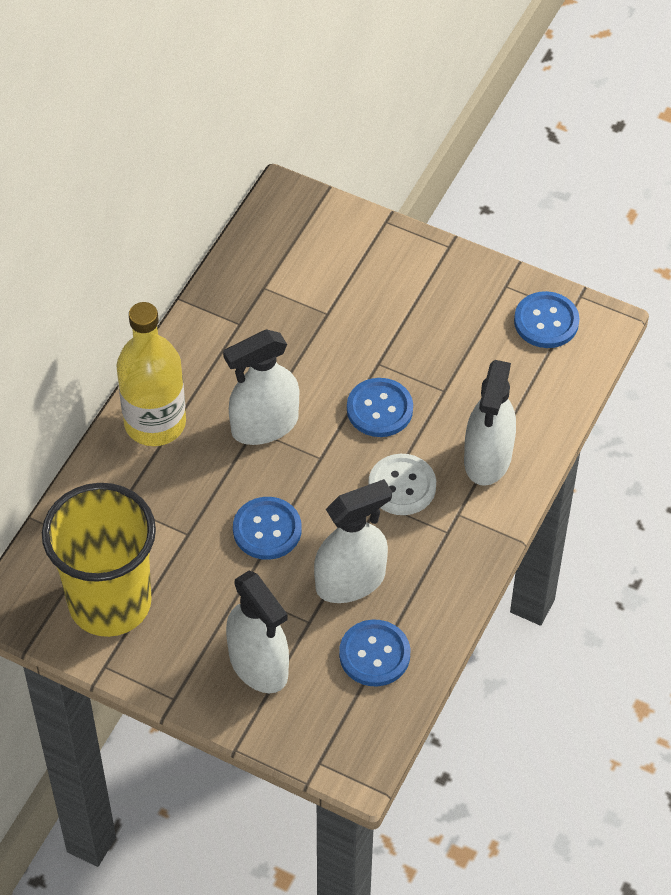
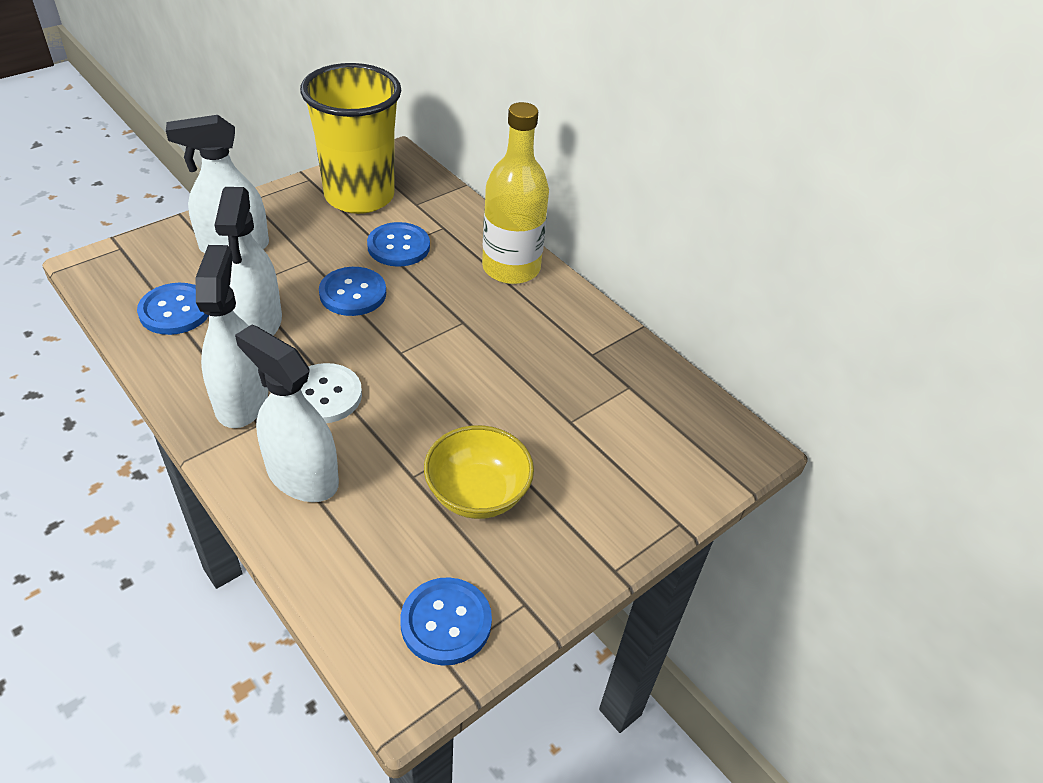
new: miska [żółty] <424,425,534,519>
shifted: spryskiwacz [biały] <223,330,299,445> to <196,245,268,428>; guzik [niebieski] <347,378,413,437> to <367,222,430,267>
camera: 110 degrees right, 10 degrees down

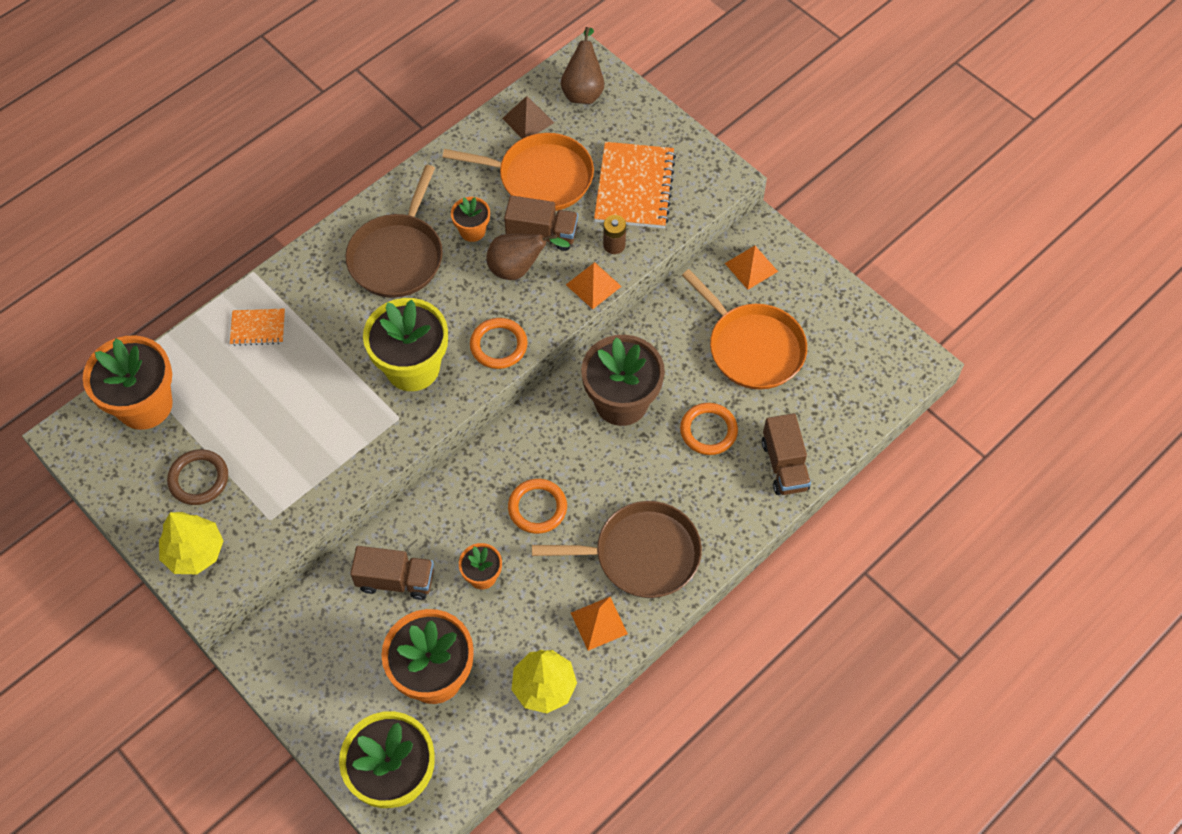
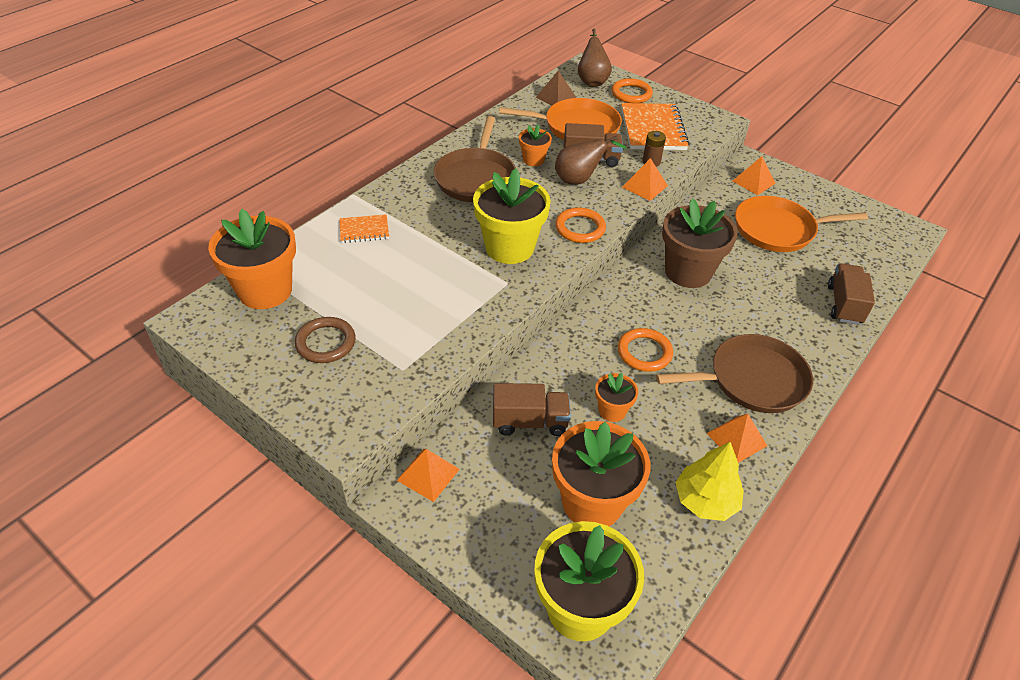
gone: drzewko [żółty] <159,512,223,574>
new: piramida [pomarańczowy] <397,449,460,502>
shifted: pierścień [pomarańczowy] <680,403,738,455> to <612,78,653,103>
rotated: patelnia [pomarańczowy] <682,269,807,390> = <735,196,868,252> 135 degrees clockwise; ciężarówka [brązowy] <762,413,811,495> = <828,263,875,325> 150 degrees counterclockwise
camera: 10 degrees left, 15 degrees down

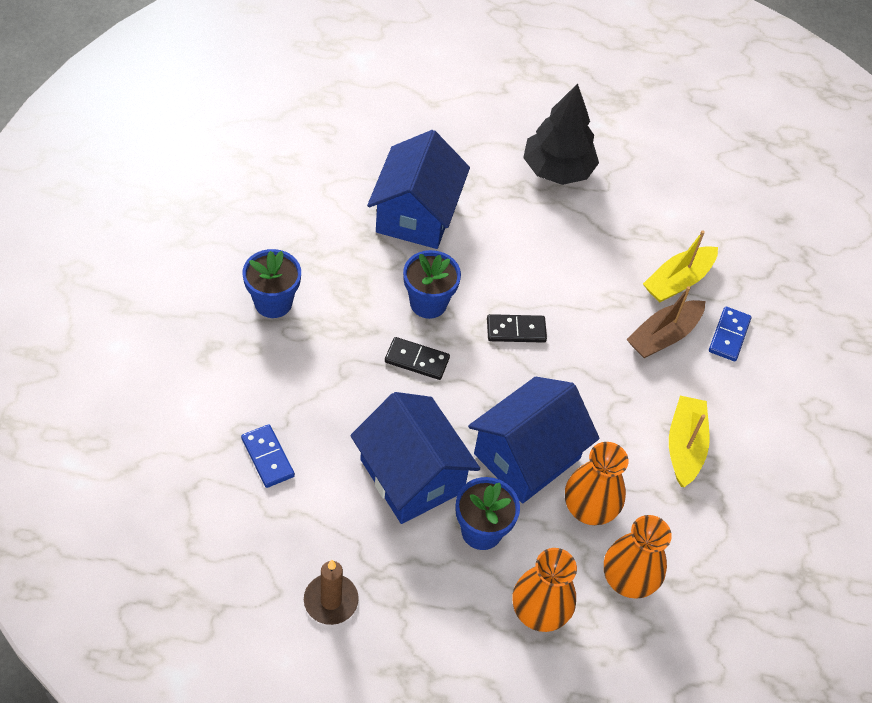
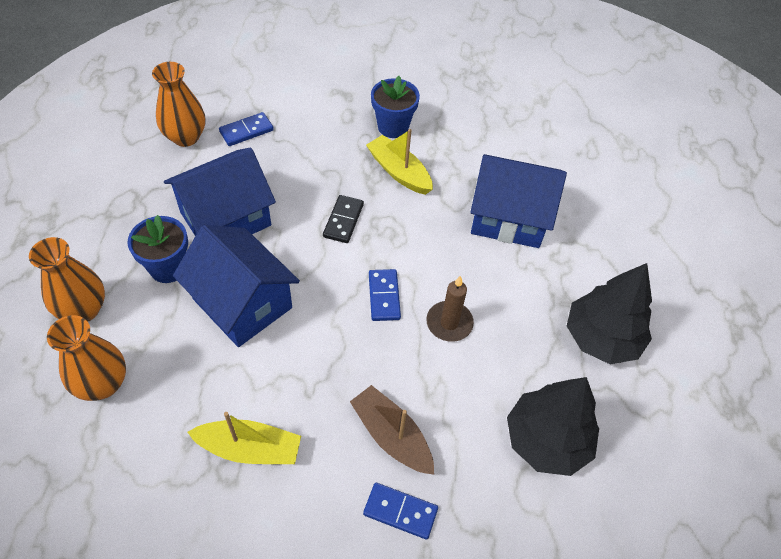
gone: doniczka [niebieski] <403,250,461,319>
new: drzewko [czarny] <507,377,599,476>
shifted: wazon [pomarańczowy] <565,442,628,525> to <152,62,205,147>; łódka [żółty] <643,230,718,302> to <366,129,433,195>; świeca [brązowy] <304,560,359,625> to <426,276,474,342>
repainted: kostka domina [czarny] <487,314,547,343> to kostka domina [niebieski] <369,269,401,321>
camera: 90 degrees right, 0 degrees up

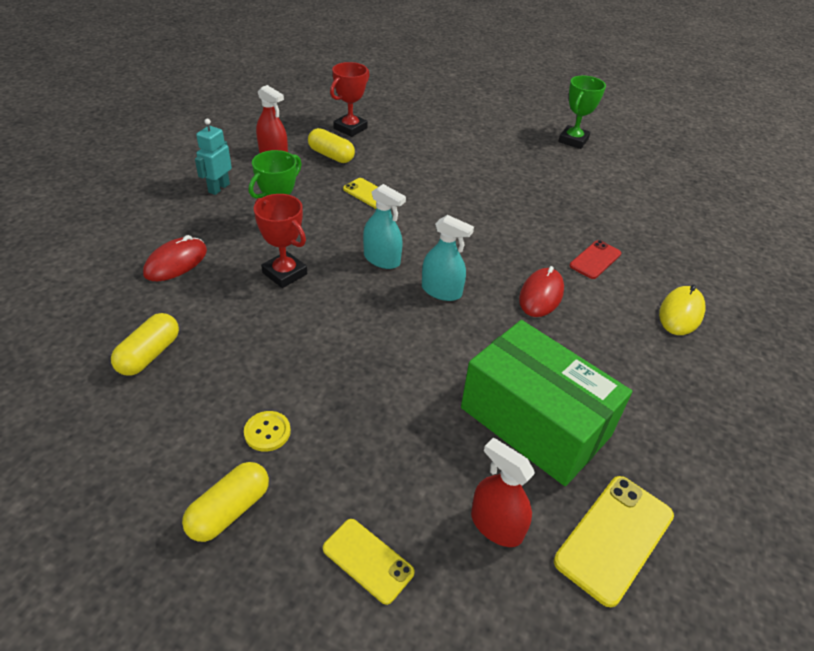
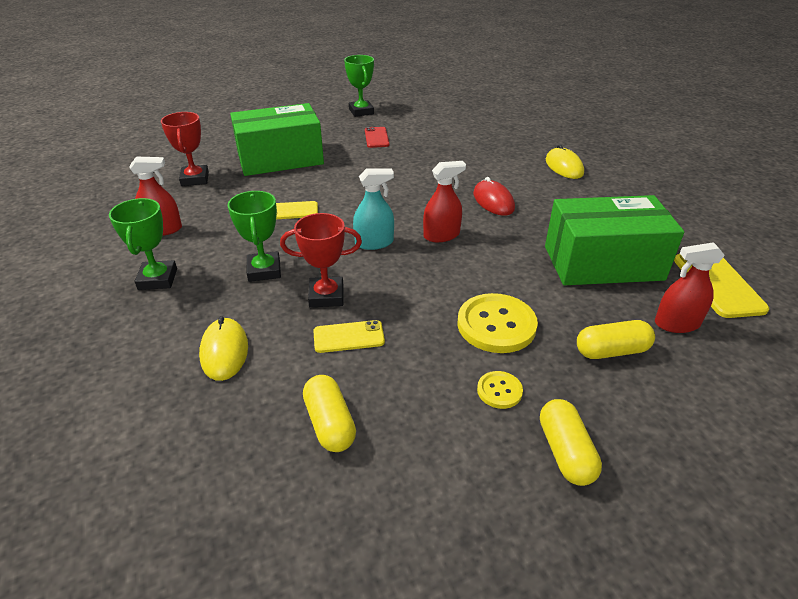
new: pudełko [zielony] <230,103,324,176>; guzik [żółty] <457,293,538,353>
shifted: telefon [żółty] <323,519,415,605> to <313,320,385,353>; telefon [czerwony] <569,240,621,279> to <365,127,389,148>; kapsułka [żółty] <308,128,355,163> to <577,320,655,359>
swapped: robot [turkusowy] <195,119,232,195> to puchar [zielony] <109,198,177,290>
repainted: myszka [czerwony] <143,235,207,281> to myszka [żółty] <199,316,248,381>; spryskiwacz [turkusowy] <422,215,474,301> to spryskiwacz [czerwony] <423,161,466,242>
camera: 45 degrees left, 5 degrees down

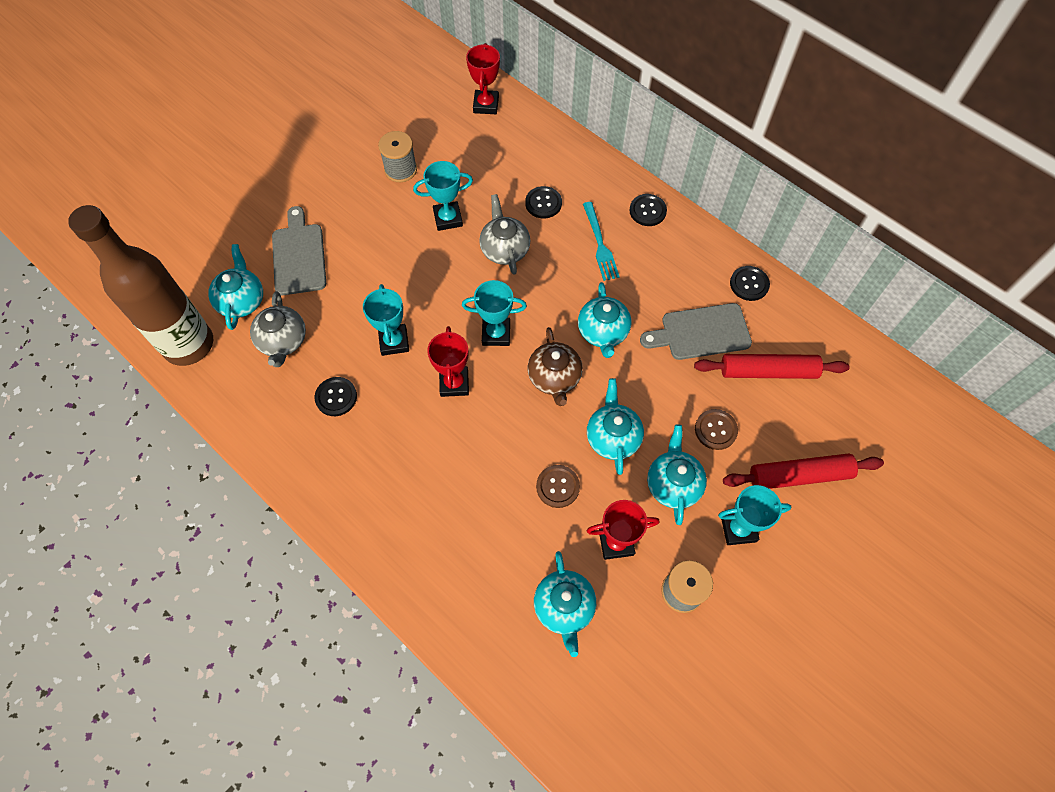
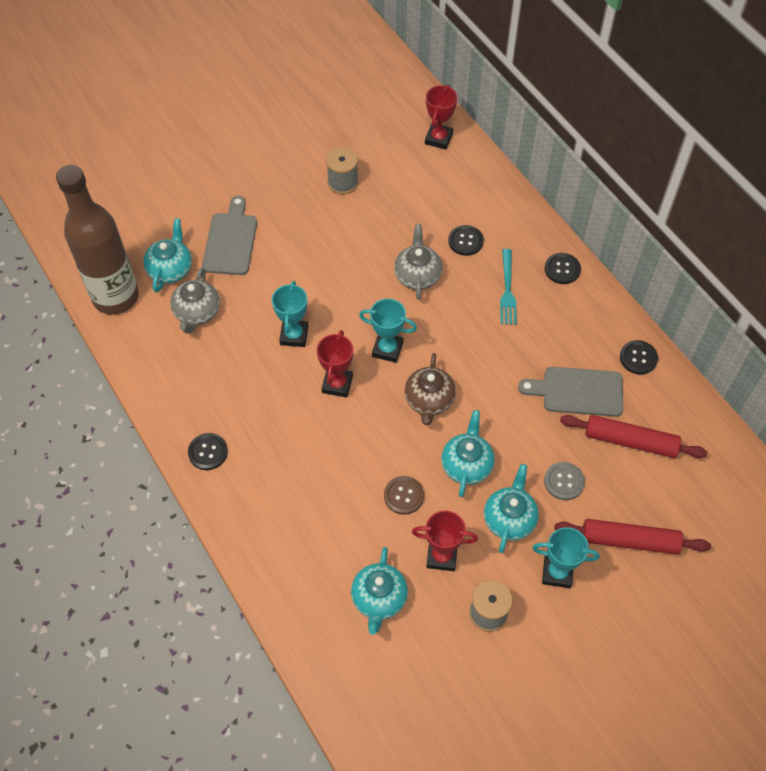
gone: puchar [turkusowy] <413,161,473,231>; imbryk [turkusowy] <578,282,631,358>
shifted: guzik [czarny] <314,377,357,416> to <188,433,228,470>
repainted: guzik [brązowy] <695,409,738,450> to guzik [szary] <544,462,585,500>
camera: 15 degrees right, 5 degrees down

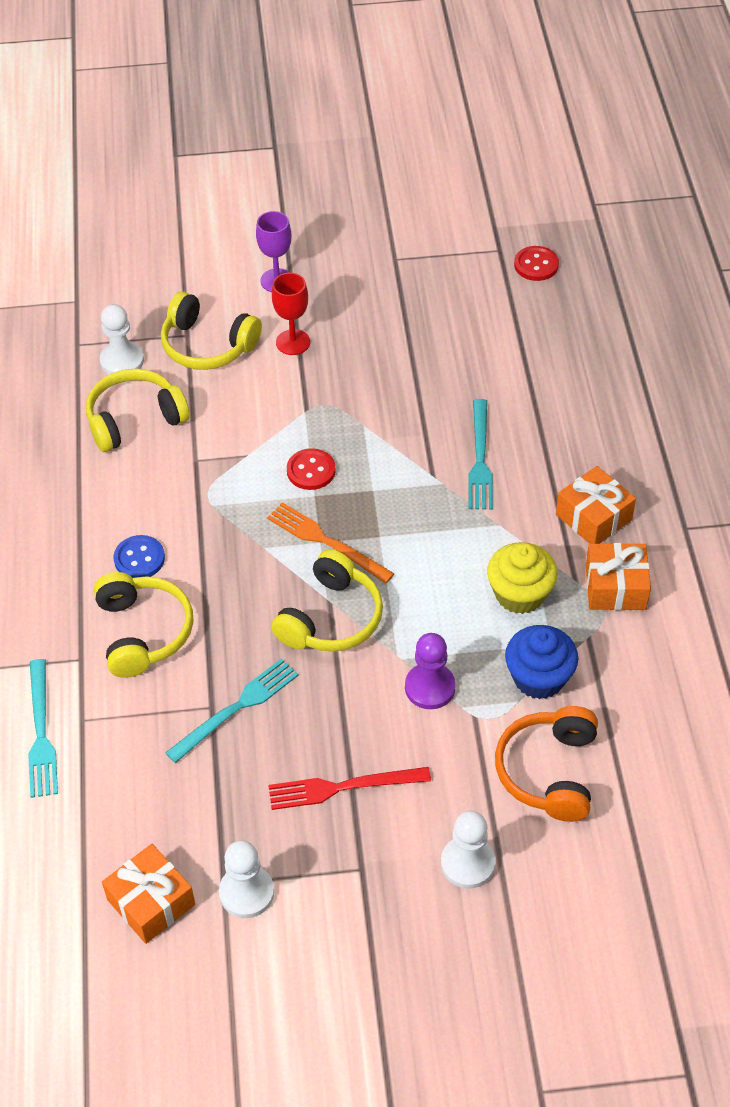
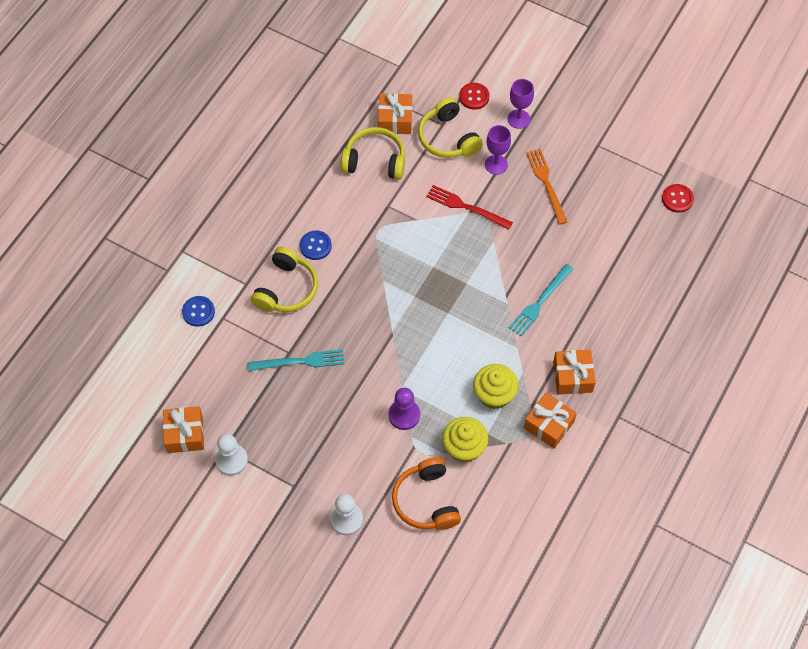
gone: słuchawki [żółty] <271,549,383,652>
shifted: widelec [czerwony] <268,767,431,810> to <426,185,513,229>; guzik [czerwony] <287,448,336,490> to <459,83,490,110>; widelec [pomarańczowy] <267,502,394,584> to <526,149,567,225>
swapped: widelec [turkusowy] <28,659,58,798> to guzik [niebieski] <182,296,215,327>; pionek [biały] <100,304,144,375> to prezent [pomarańczowy] <378,93,412,134>
repainted: muffinka [niebieski] <505,625,578,699> to muffinka [żółty] <442,417,489,463>; kielich [czerwony] <272,273,310,355> to kielich [fioletowy] <485,125,511,175>
rotated: słuchawki [pomarańczowy] <495,706,598,822> = <392,457,461,530> 60 degrees counterclockwise
camera: 35 degrees right, 10 degrees up

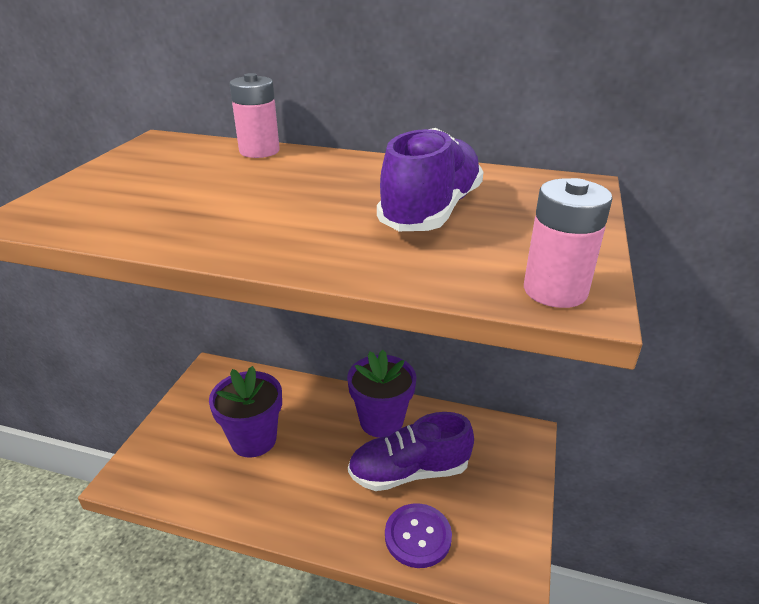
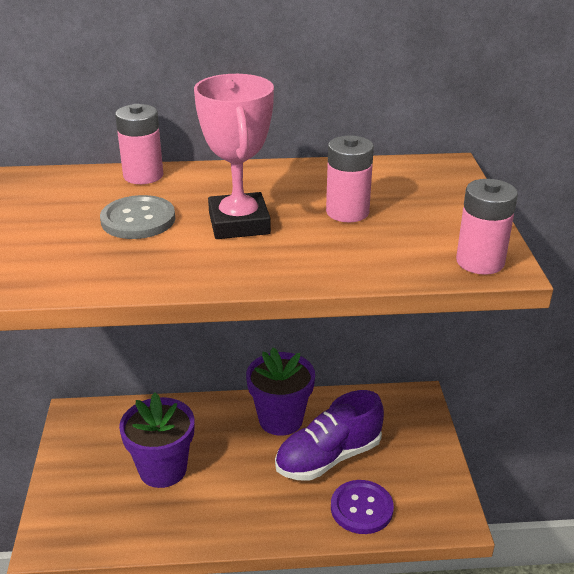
new: guzik [szary] <100,195,175,239>; puchar [różowy] <194,74,274,239>
swapped: but [fioletowy] <377,128,483,231> to bateria [różowy] <326,136,374,222>
camera: 20 degrees left, 0 degrees up

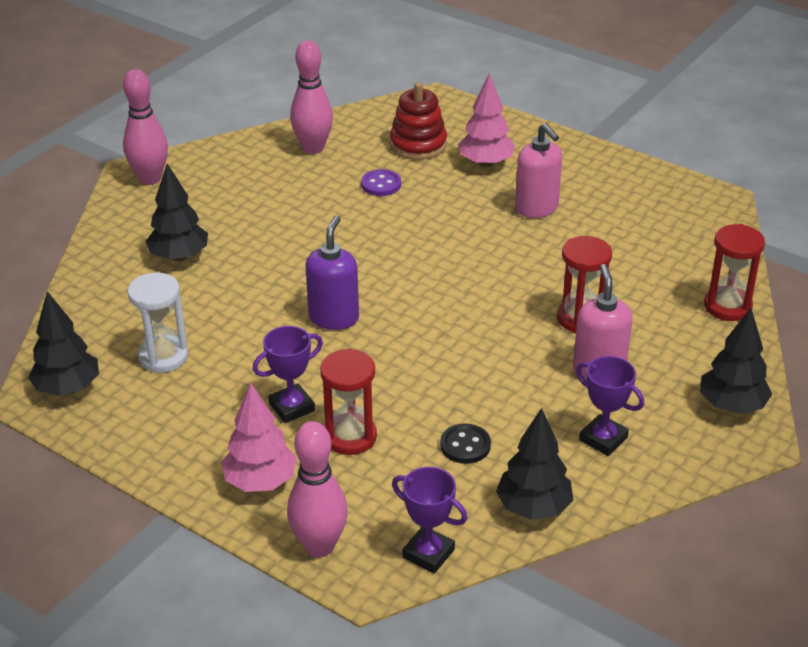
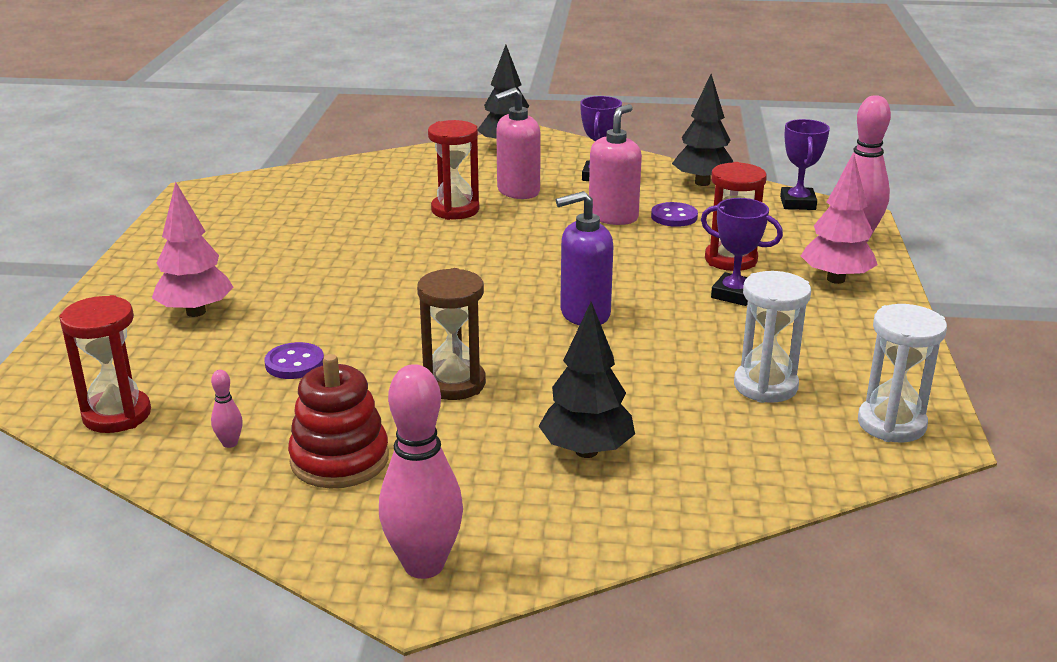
new: klepsydra [brązowy] <417,268,486,400>
shifted: klepsydra [czerwony] <704,224,765,321> to <59,295,151,433>; zabawka nakładanka [czerwony] <390,82,447,160> to <288,354,389,489>; dozownik mydła [różowy] <515,123,562,218> to <589,104,642,225>
swapped: drzewko [czarny] <28,291,99,396> to klepsydra [biały] <858,304,947,442>
repainted: guzik [czarny] <440,423,491,464> to guzik [fioletowy] <651,202,698,227>
scaled: kręgiel [różowy] <290,40,333,154> = <211,370,243,448> x0.43
camera: 120 degrees left, 10 degrees down

